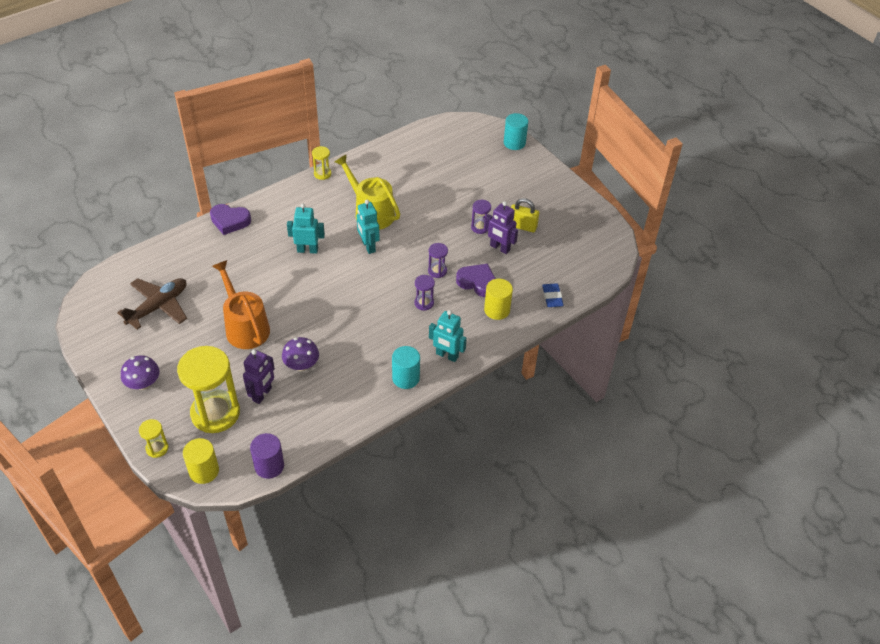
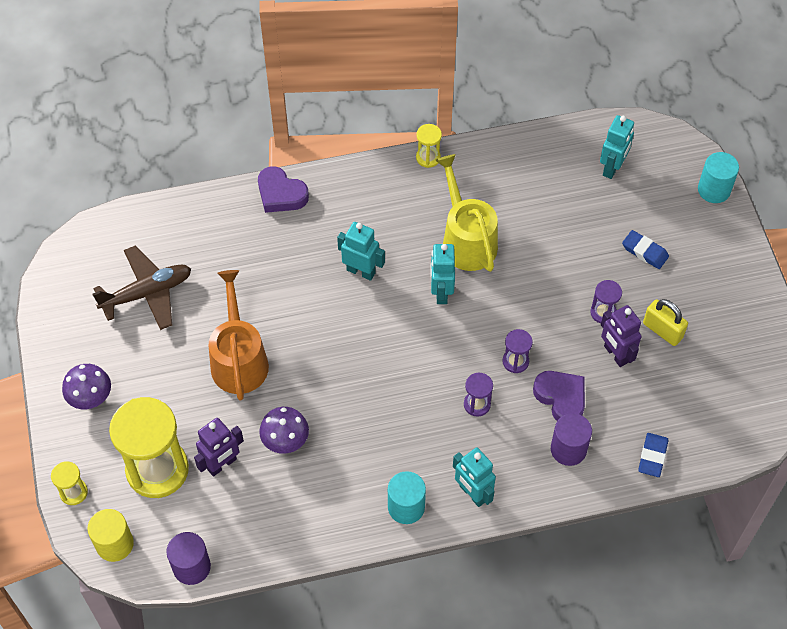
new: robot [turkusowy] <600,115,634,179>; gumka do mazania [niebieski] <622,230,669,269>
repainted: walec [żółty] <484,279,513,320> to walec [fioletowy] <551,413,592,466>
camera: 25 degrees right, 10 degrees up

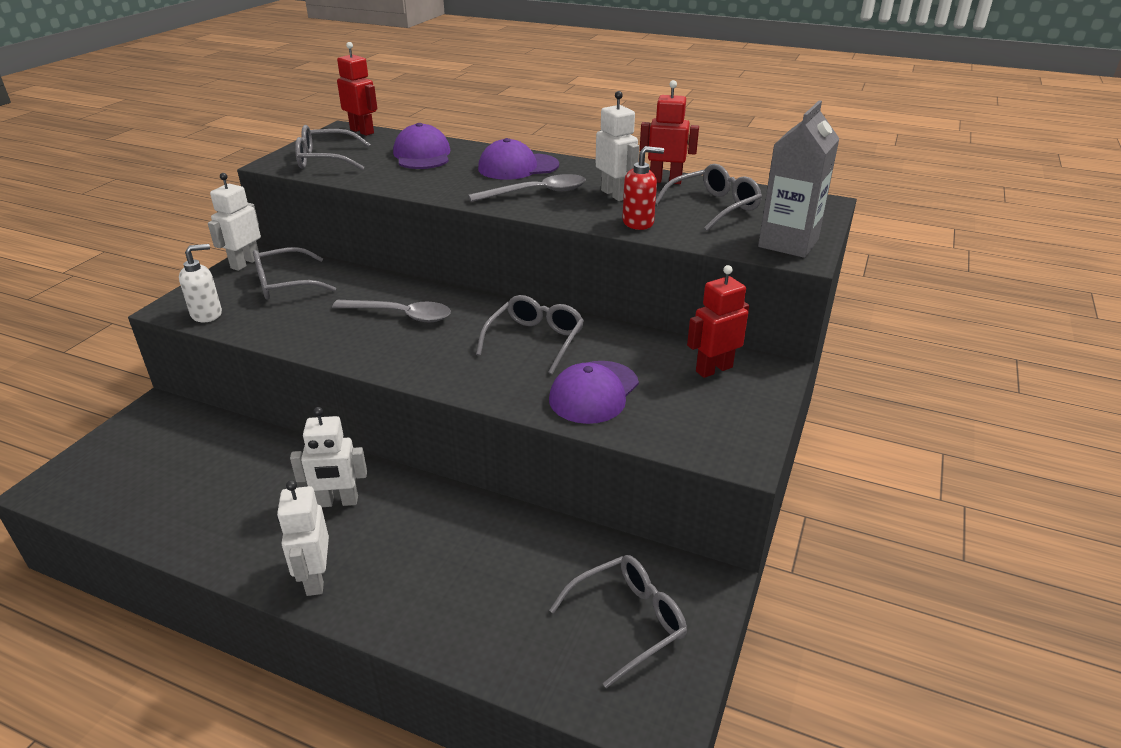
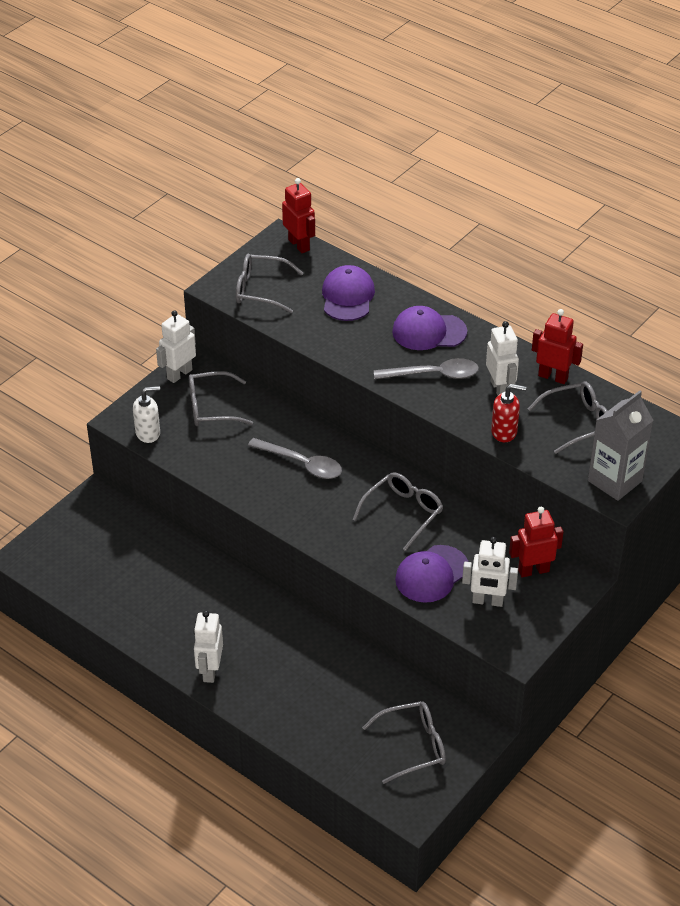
shifted: robot [biały] <290,407,367,507> to <462,537,518,607>
camera: 15 degrees right, 10 degrees up

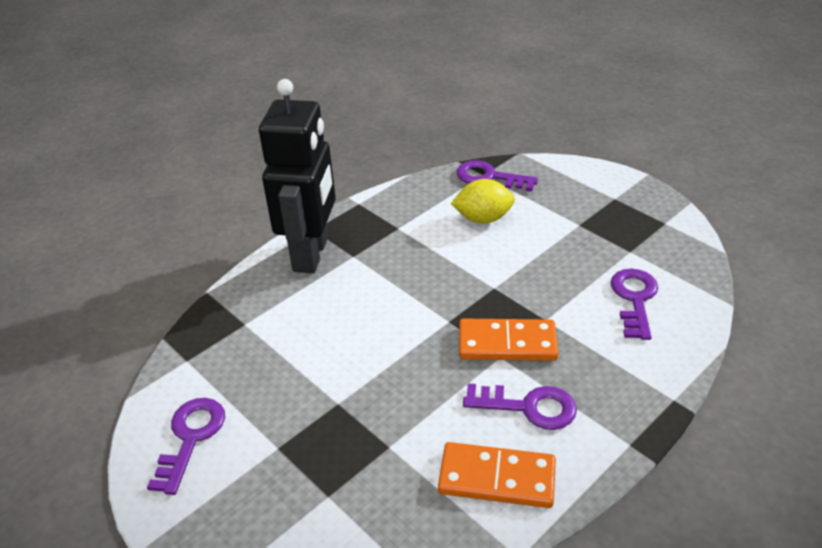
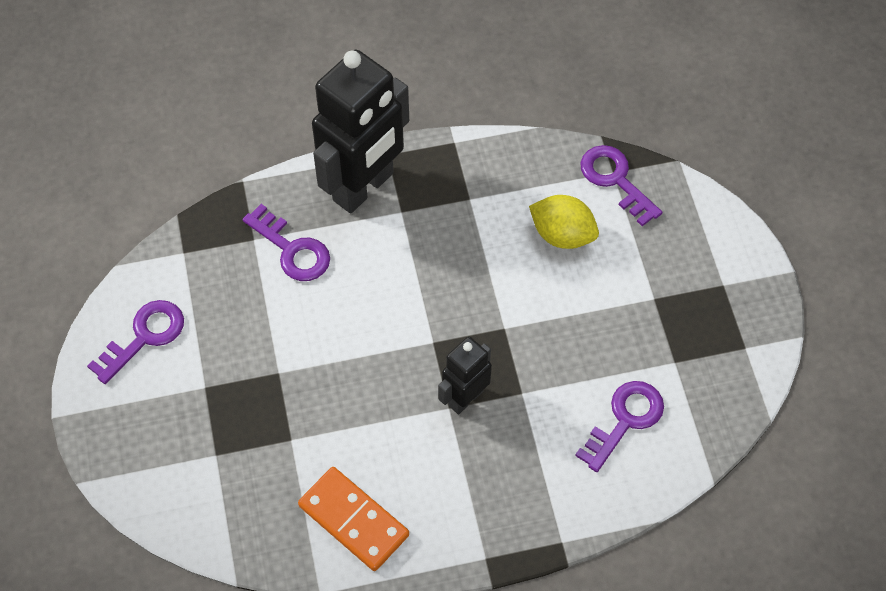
shifted: klucz [fioletowy] <463,383,577,430> to <242,204,330,281>
swapped: kostka domina [pomarańczowy] <459,319,558,361> to robot [czarny] <438,337,492,414>
camera: 30 degrees right, 20 degrees up

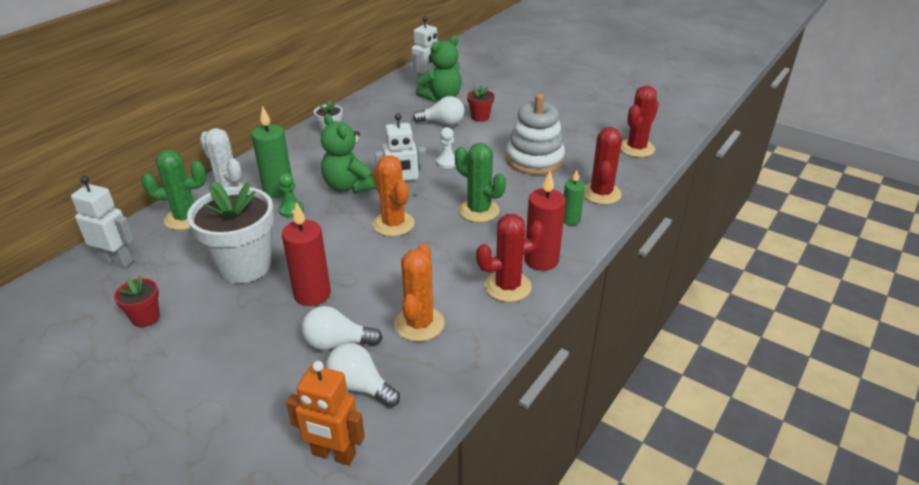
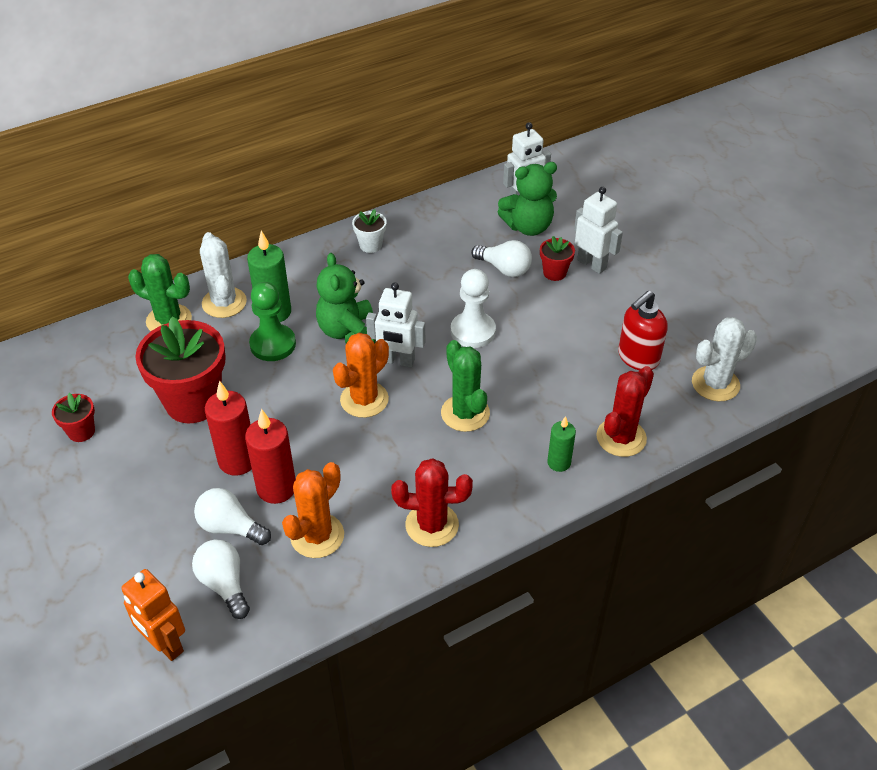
gone: zabawka nakładanka [biały] <506,94,565,175>
new: dozownik mydła [czerwony] <618,291,668,370>
shifted: świeca [czerwony] <524,171,566,271> to <245,409,296,504>; robot [biały] <71,176,134,268> to <574,187,623,274>
repainted: doniczka [biały] <187,181,274,283> to doniczka [czerwony] <135,316,226,423>; kaktus [czerwony] <620,86,659,157> to kaktus [biały] <692,317,757,401>
rotated: kaktus [pomarańczowy] <372,155,415,236> = <333,333,389,418> 45 degrees clockwise
scaled: pionek [zielony] <278,173,304,217> = <249,282,296,361> x1.66; pionek [biały] <436,127,456,169> = <451,269,496,348> x1.66
camera: 25 degrees right, 10 degrees up

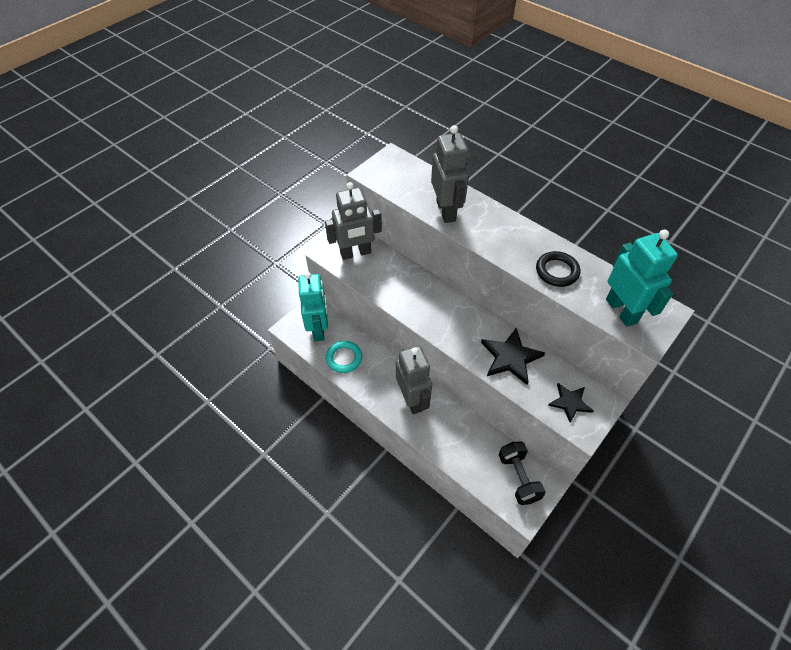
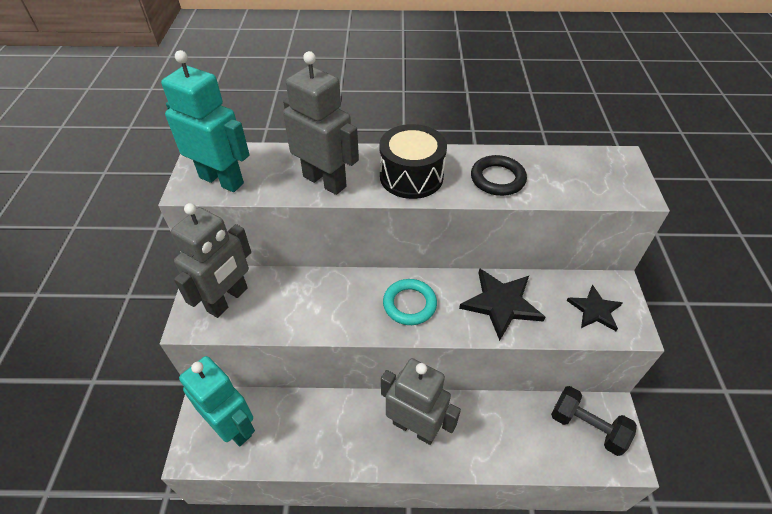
new: bęben [czarny] <380,124,447,199>
shifted: robot [turkusowy] <606,230,678,327> to <161,50,250,192>; pierścień [turkusowy] <326,341,362,373> to <383,279,437,325>
camera: 40 degrees left, 5 degrees down

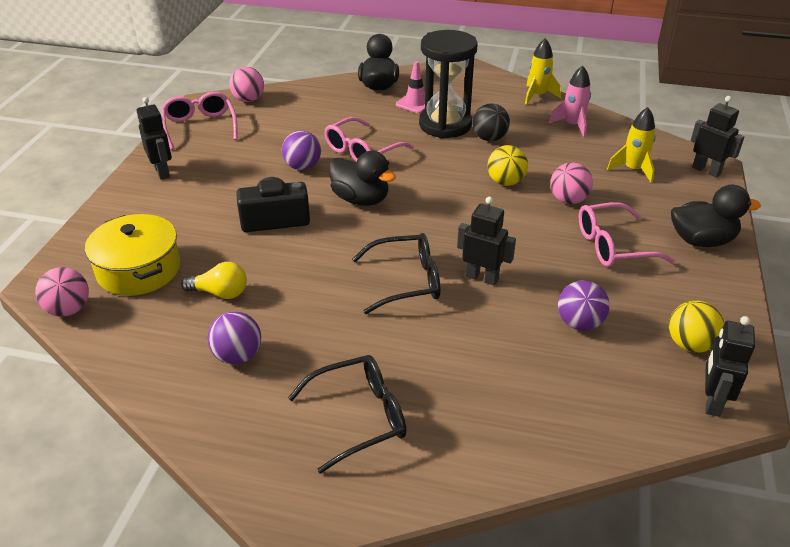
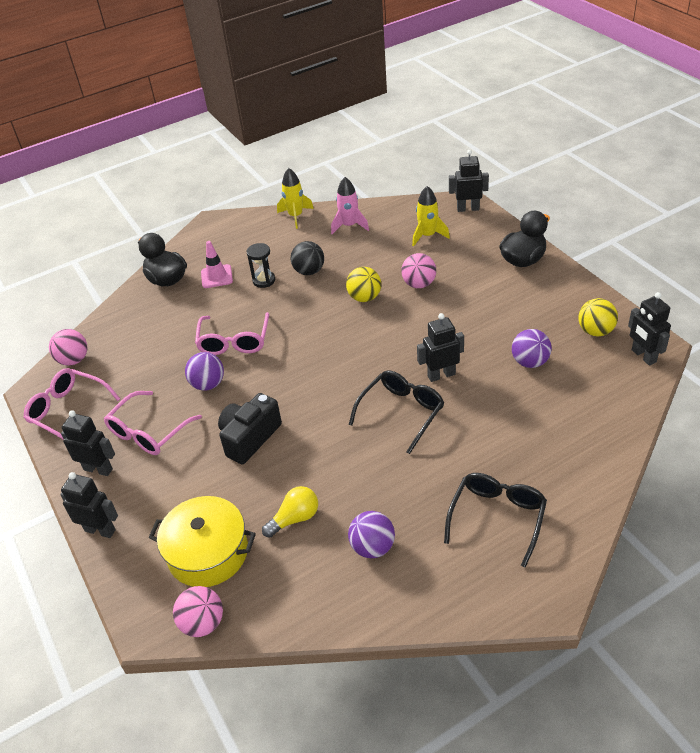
gone: kaczka [czarny] <329,151,396,206>
new: robot [czarny] <60,472,118,538>
shifted: okulary [różowy] <579,202,675,267> to <104,391,202,455>
scaled: klepsydra [czarny] <419,30,478,138> = <247,243,275,288> x0.46
camera: 40 degrees left, 5 degrees up

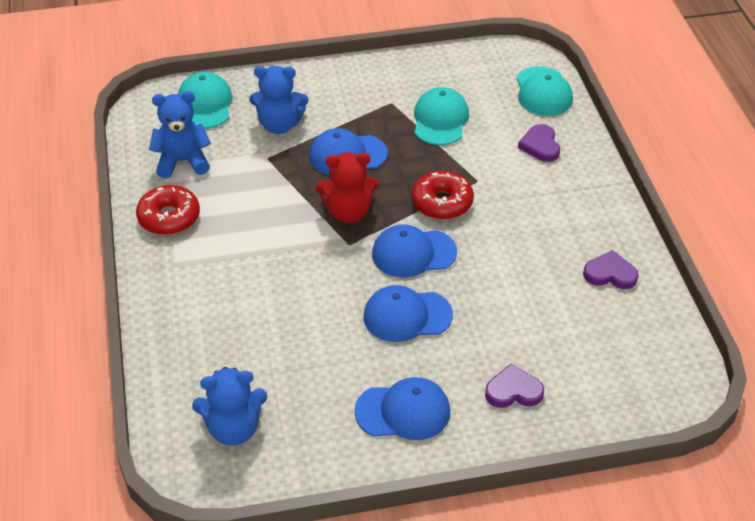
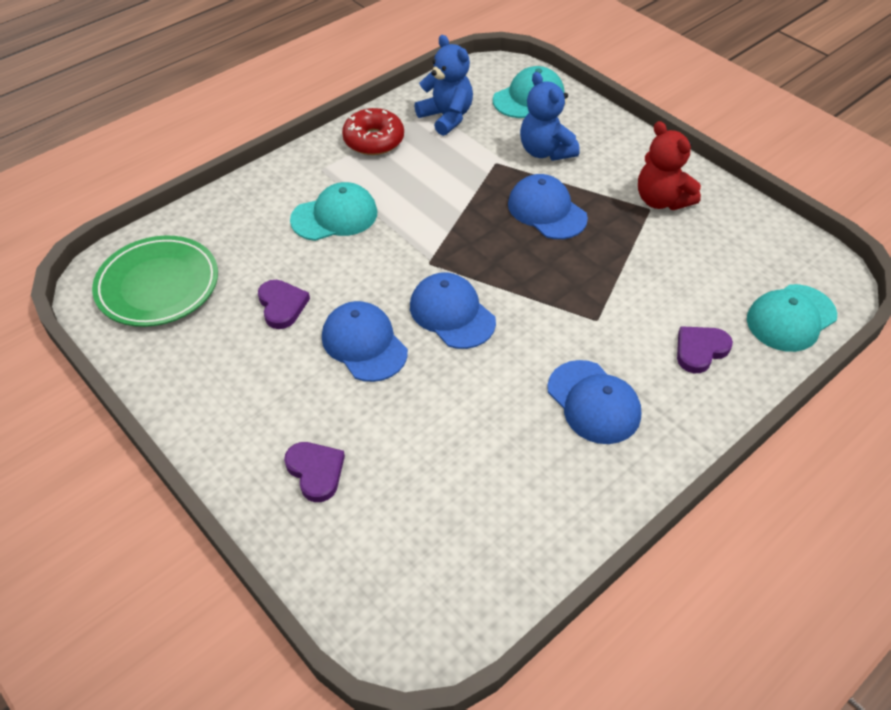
gone: donut [czerwony] <411,171,474,220>
shifted: serce [fioletowy] <583,250,639,289> to <258,280,310,329>; czapka [turkusowy] <414,87,469,145> to <290,182,377,241>; czapka [niebieski] <354,377,450,440> to <548,360,641,444>; miś [czerwony] <316,152,379,223> to <638,121,701,210>
swapped: miś [niebieski] <192,367,267,445> to talerz [zielony] <92,235,218,327>
camera: 60 degrees right, 5 degrees up

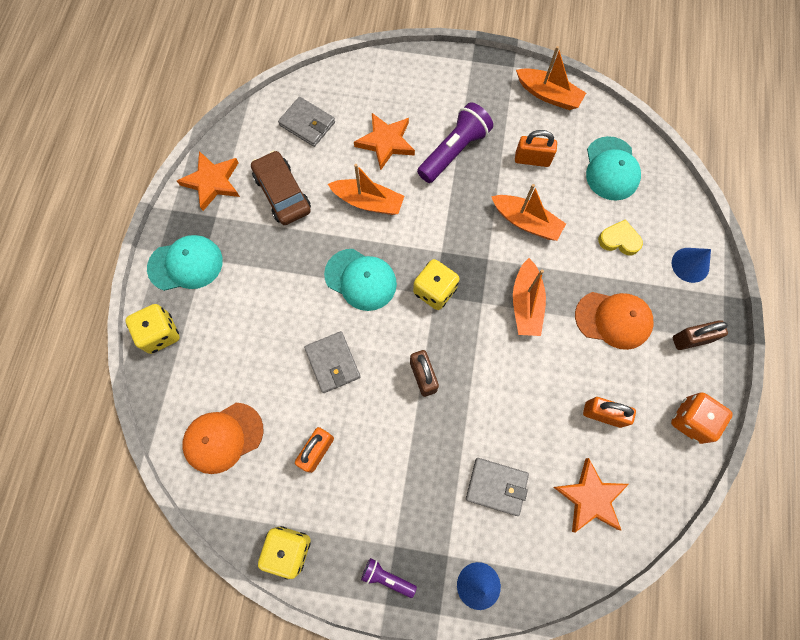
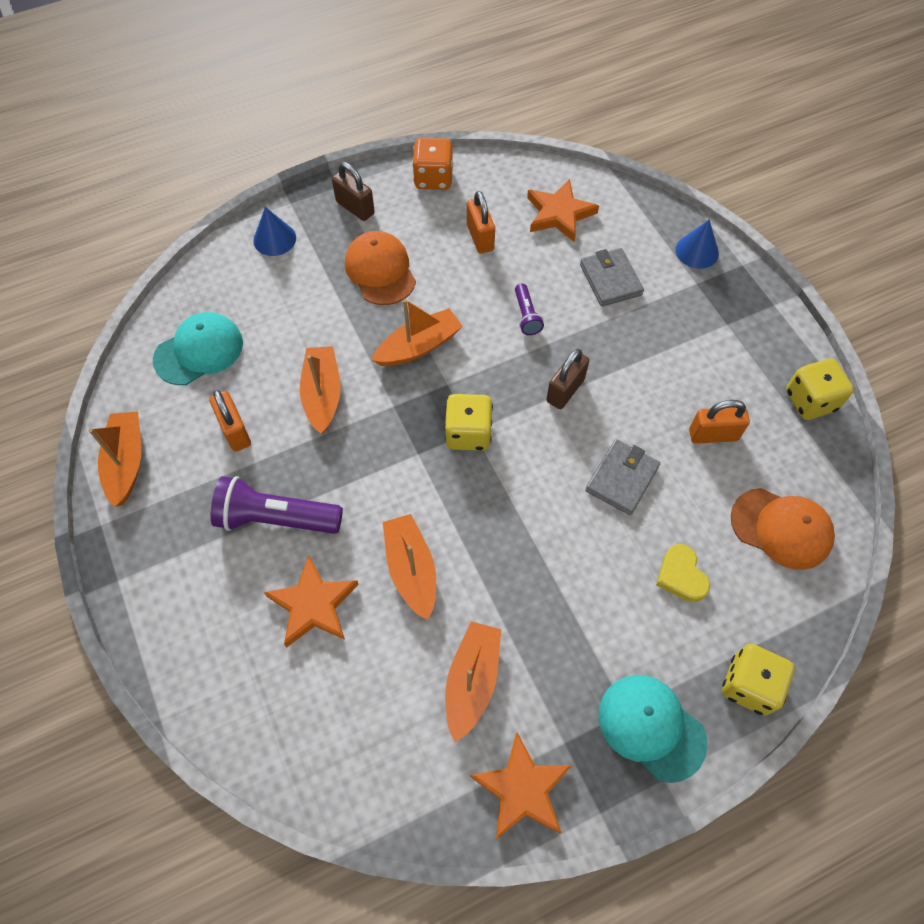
gone: portfel [szary] <278,97,335,147>; czapka [turkusowy] <324,249,397,311>
shifted: latarka [fioletowy] <361,558,417,598> to <515,283,544,335>; serce [żółty] <598,219,643,255> to <656,544,710,602>
swapped: samochód [brązowy] <251,150,311,225> to łódka [pomarańczowy] <445,621,501,742>
camera: 125 degrees left, 10 degrees down

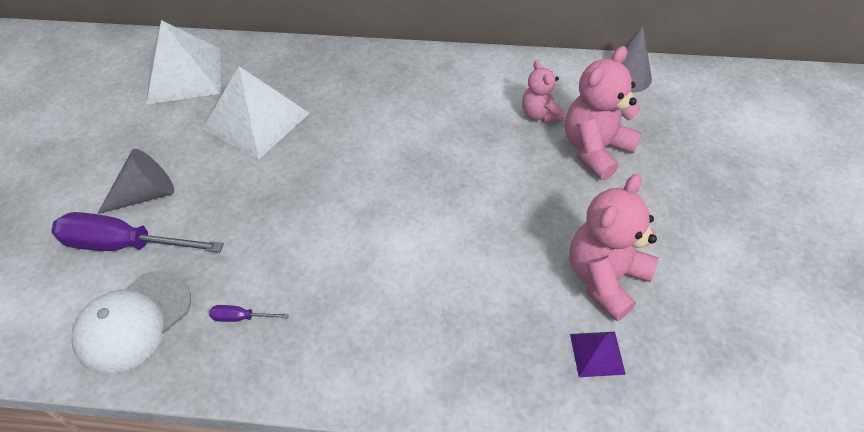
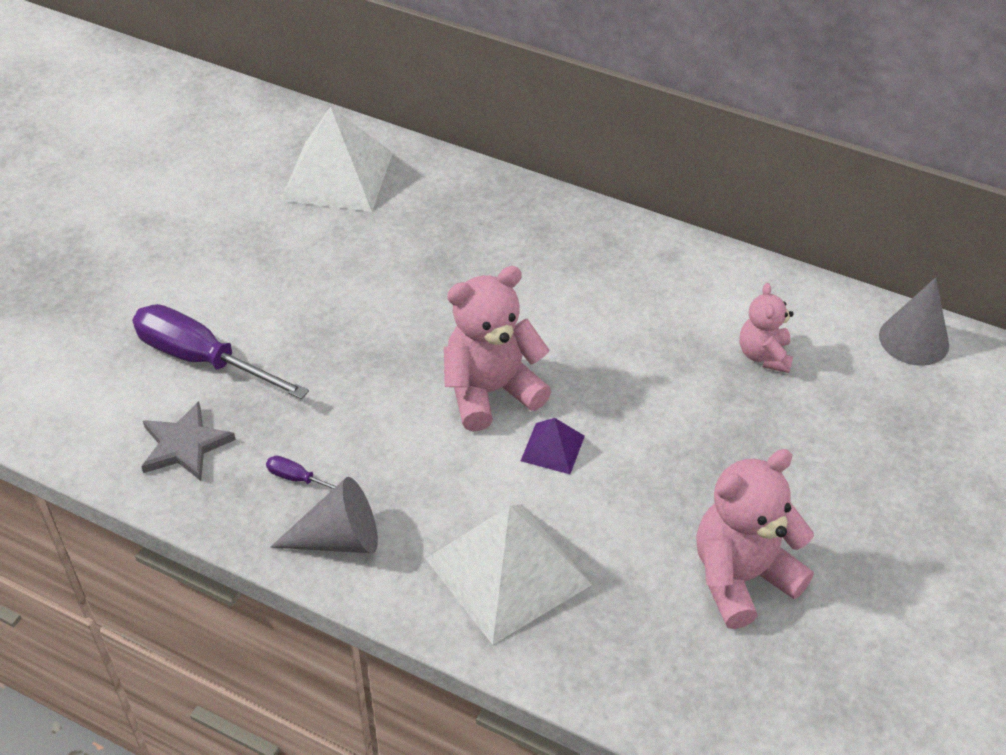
shifted: stożek [szary] <97,149,174,214> to <270,477,378,553>; piramida [biały] <203,66,310,160> to <426,504,592,645>; miś [różowy] <565,46,642,180> to <444,266,551,431>; piramida [fioletowy] <570,332,626,377> to <521,418,585,474>
swapped: czapka [biały] <71,271,191,374> to gwiazda [szary] <141,401,236,481>
camera: 20 degrees right, 5 degrees down

